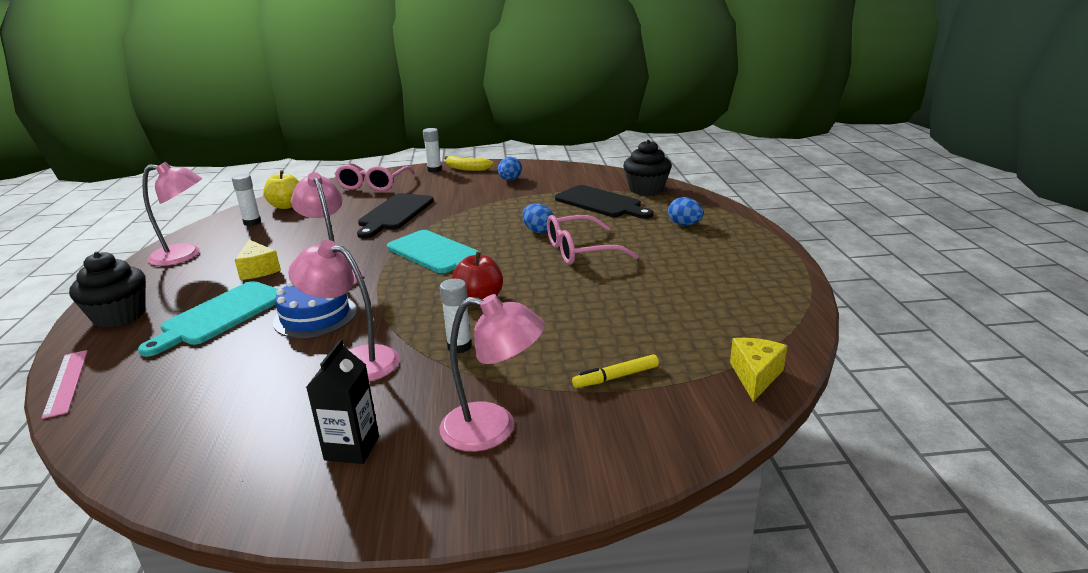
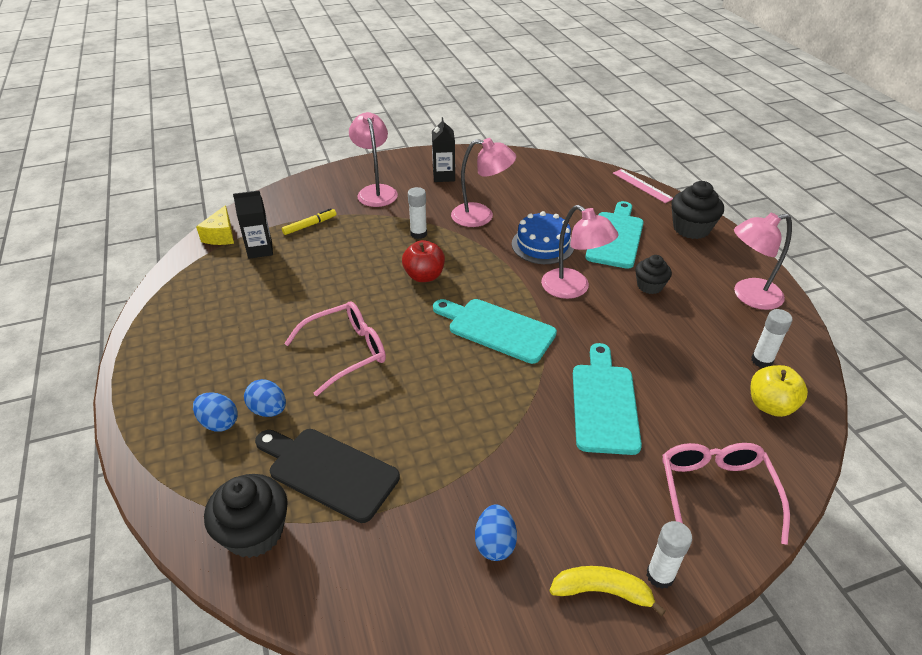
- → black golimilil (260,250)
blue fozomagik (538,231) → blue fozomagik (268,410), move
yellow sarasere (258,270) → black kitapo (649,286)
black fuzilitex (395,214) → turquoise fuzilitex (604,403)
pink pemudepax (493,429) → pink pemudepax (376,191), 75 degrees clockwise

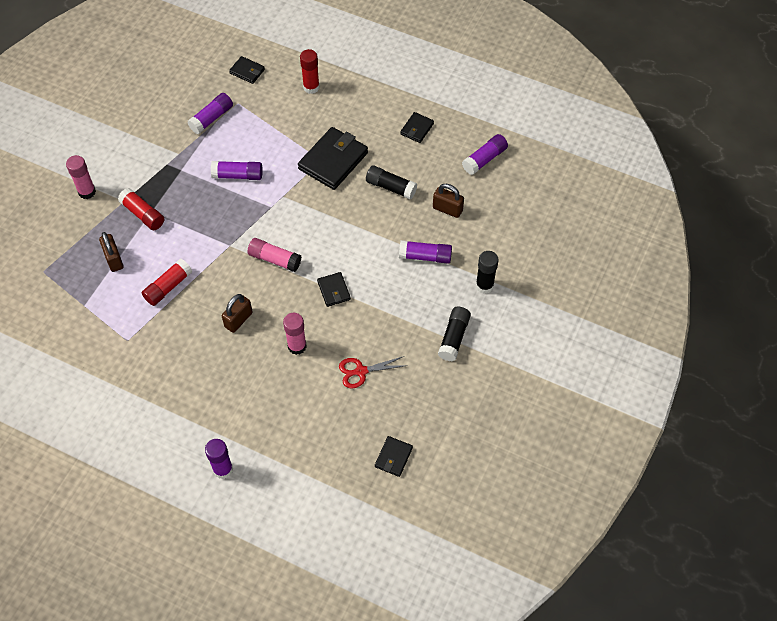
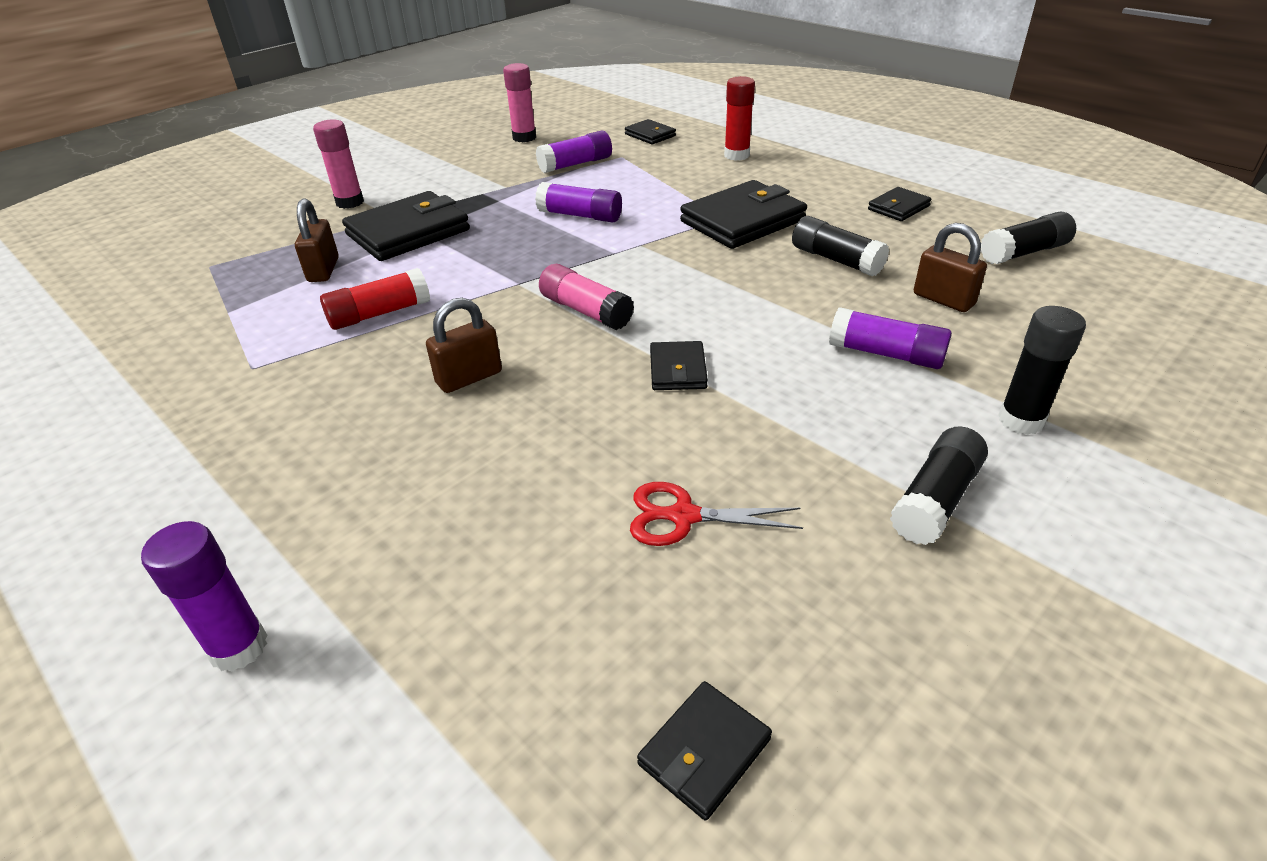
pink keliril (297,346) → pink keliril (524,138), move
red keliril (143,214) → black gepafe (408,232)
purple keliril (484,159) → black keliril (1024,252)

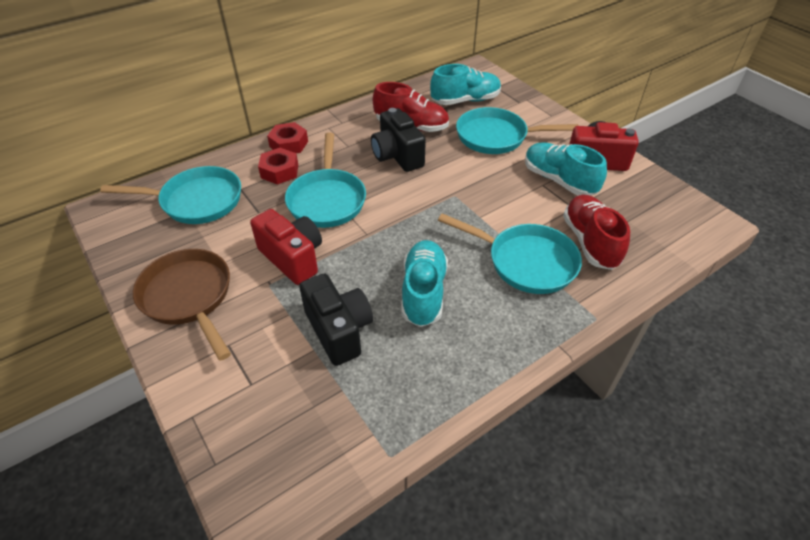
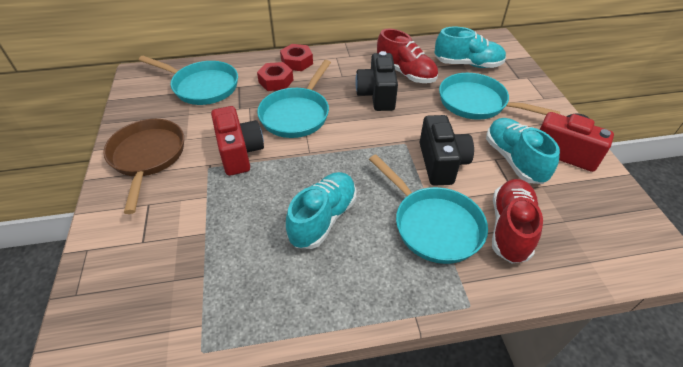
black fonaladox (339,330) → black fonaladox (441,163), move

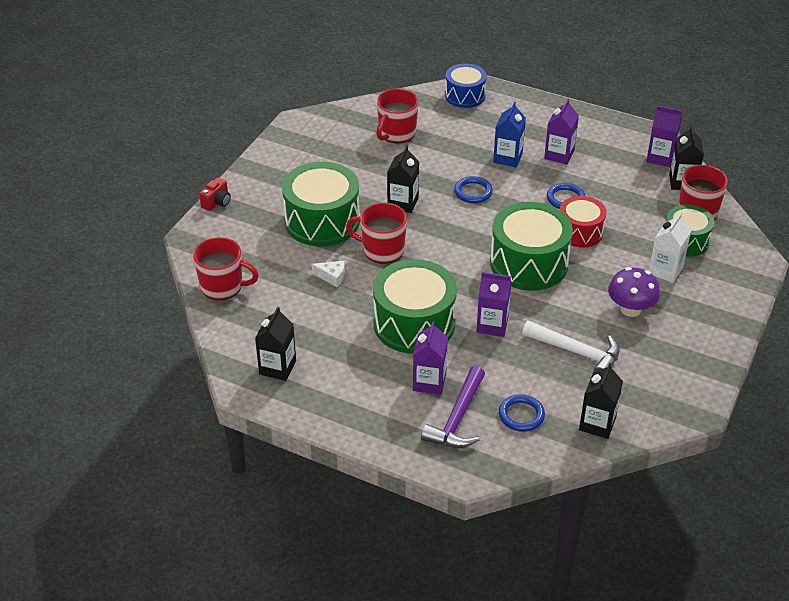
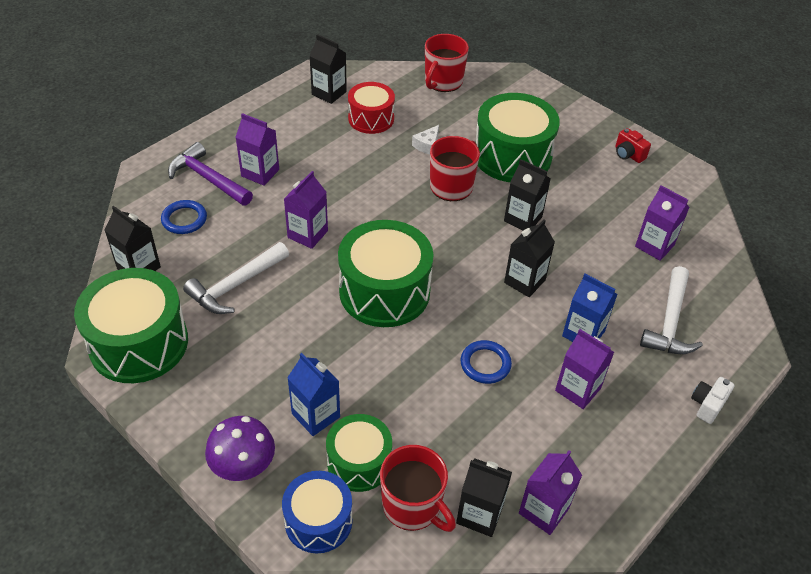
- → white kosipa (670,322)
- → white fonaladox (707,405)
red fonaladox (217,202) → red fonaladox (628,154), move
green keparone (414,324) → green keparone (139,343), move
blue keparone (465,96) → blue keparone (318,521), move
red keparone (580,232) → red keparone (371,118), move
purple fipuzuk (630,309) → purple fipuzuk (243,466), move
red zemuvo (396,133) → purple golimilil (654,246)
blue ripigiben (473,192) → black golimilil (524,281)
white golimilil (665,270) → blue golimilil (316,415)

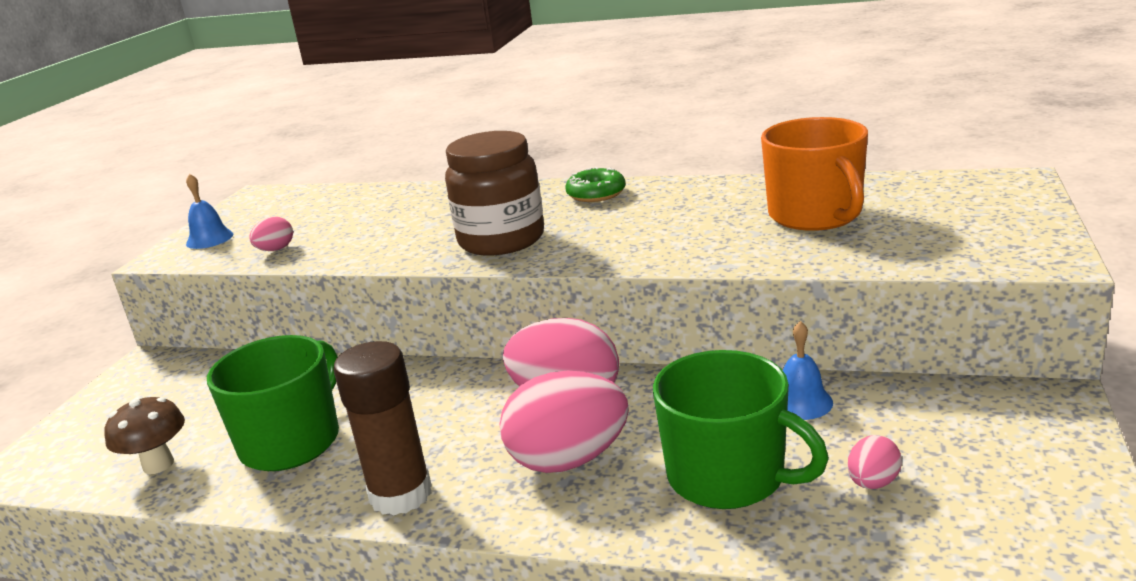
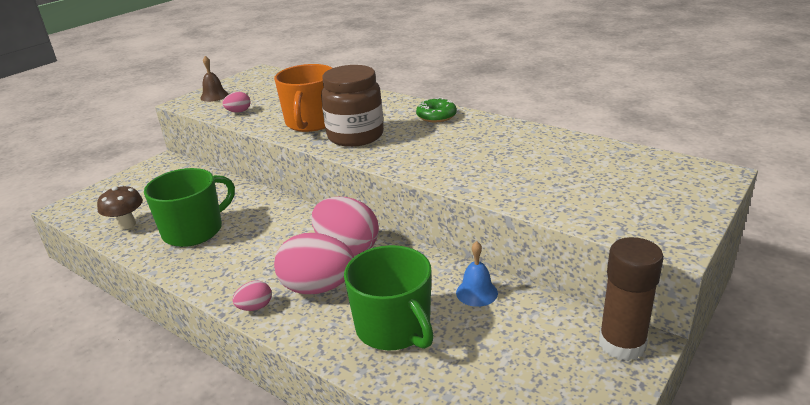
brown keliril (401,494) → brown keliril (622,344), move
orange zemuvo (816,215) → orange zemuvo (311,122), move
pink fozomagik (873,483) → pink fozomagik (255,307), move
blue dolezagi (209,239) → brown dolezagi (214,96)

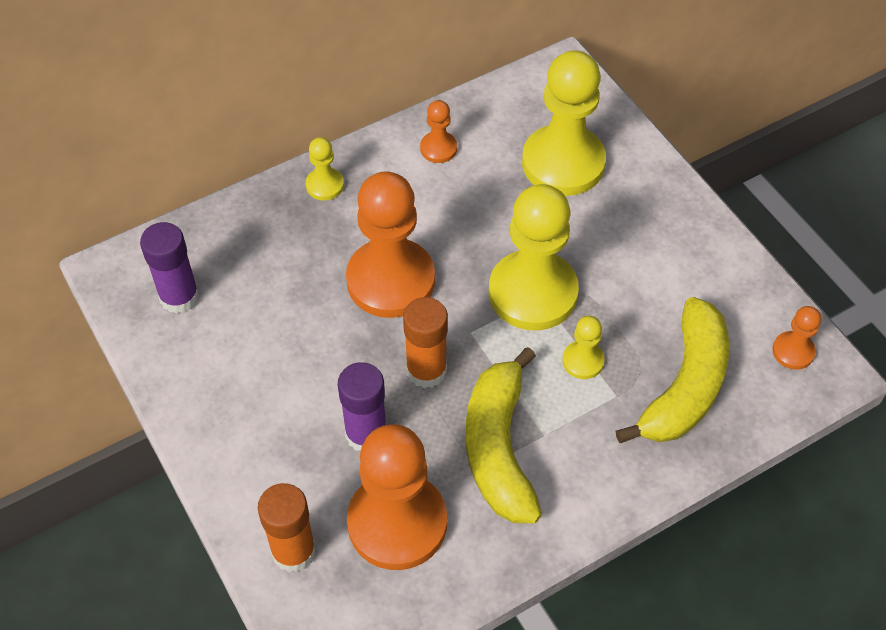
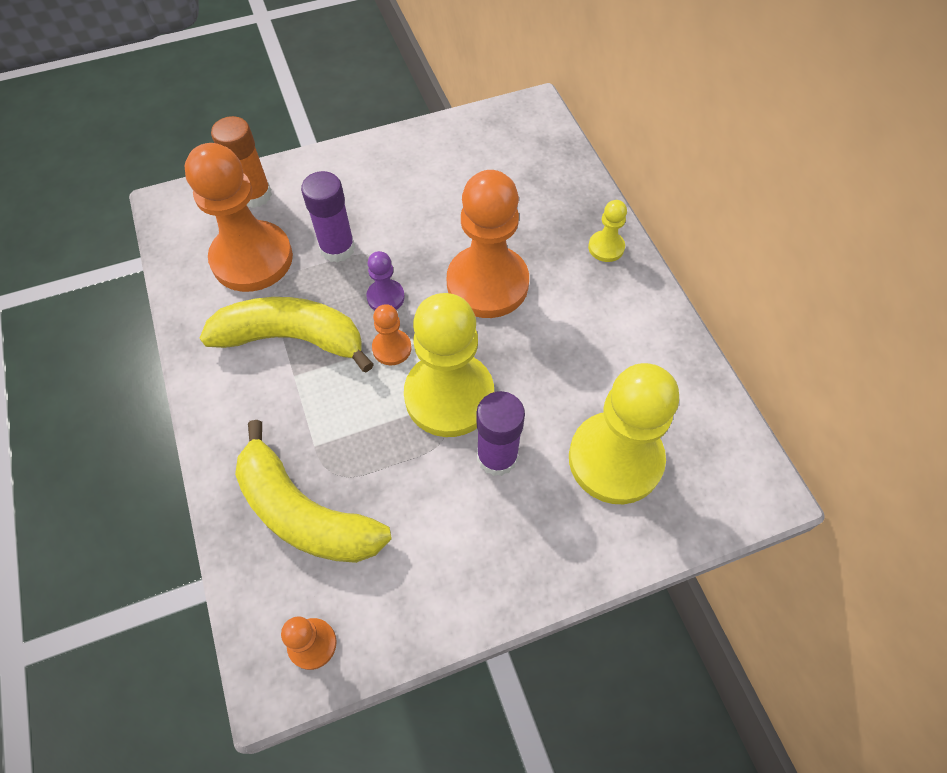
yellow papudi (583,361) → -
purple keliril (179,297) → purple keliril (497,457), move
orange papudi (438,148) → orange papudi (392,348), move
orange keliril (426,370) → purple papudi (385,297)

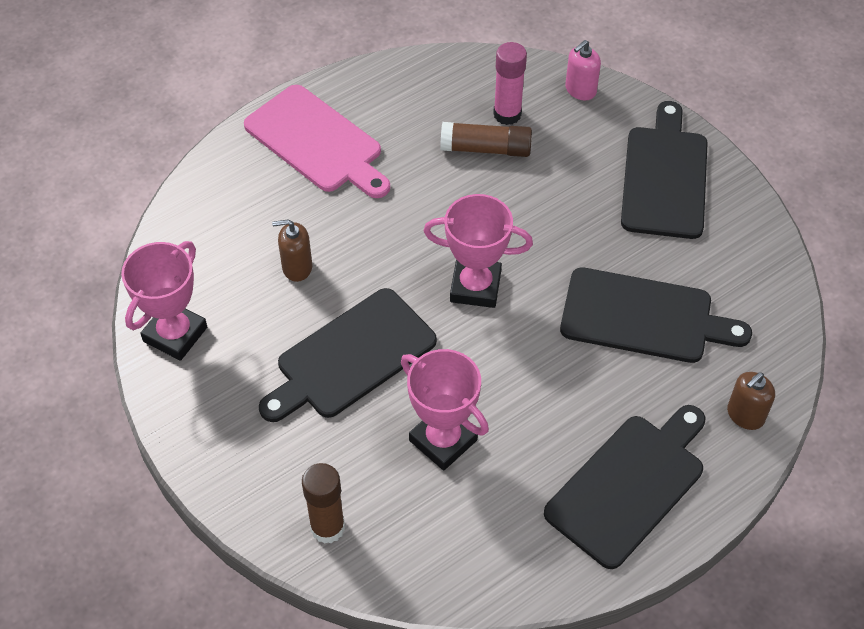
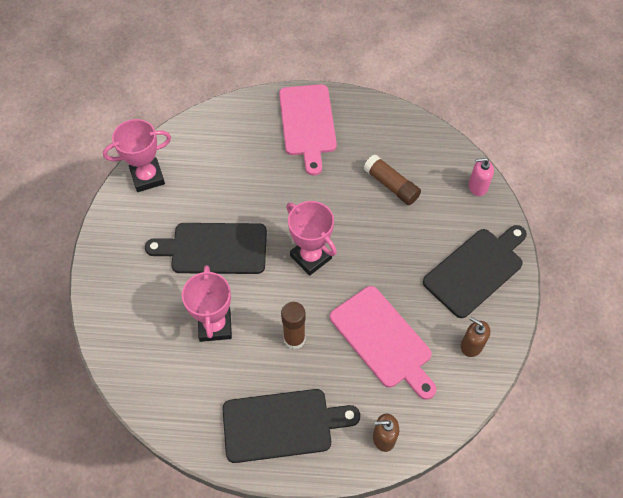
pink keliril (507,114) → -
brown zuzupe (297,267) → brown zuzupe (471,345), move
brown keliril (327,527) → brown keliril (294,339), move
black fuzilitex (643,317) → pink fuzilitex (383,339)

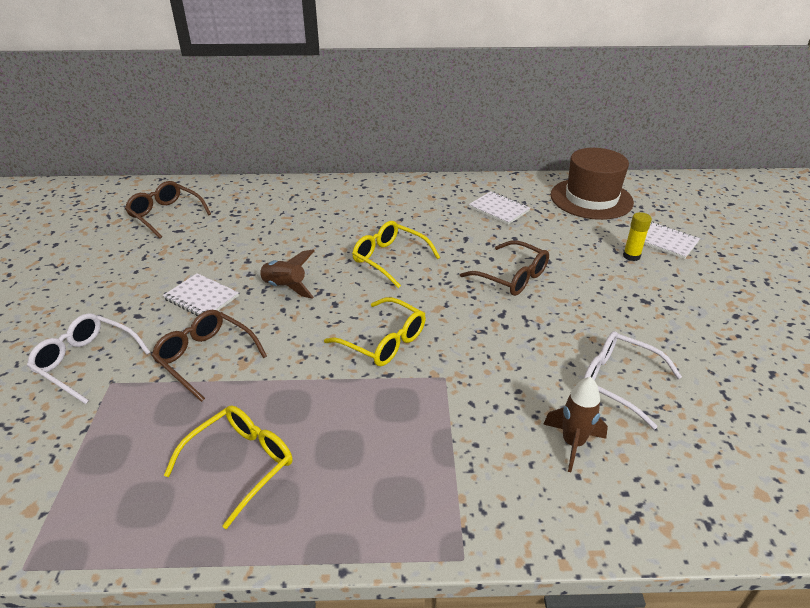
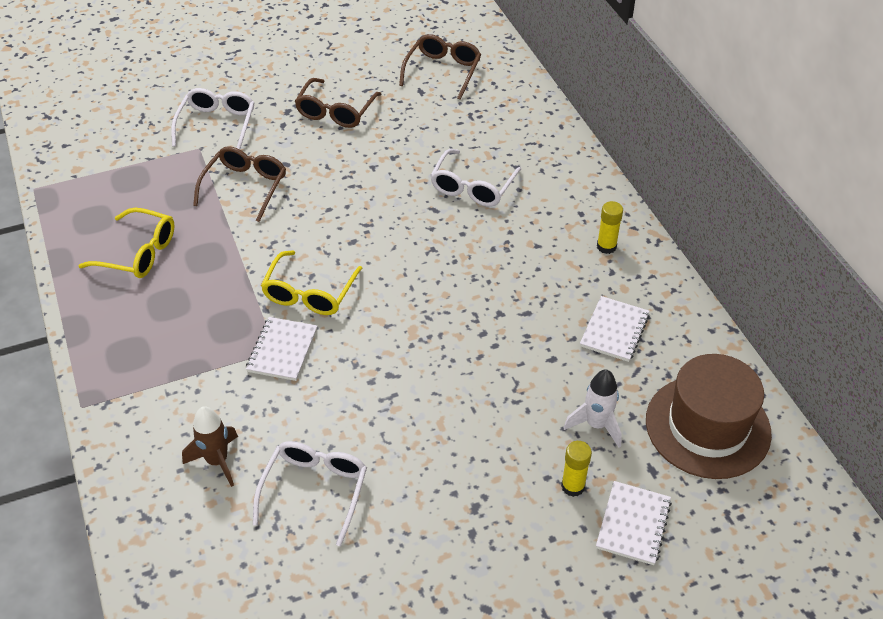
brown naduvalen (285,287) → -
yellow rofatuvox (390,259) → -
- → white rofatuvox (473,186)
- → white naduvalen (596,425)
- → yellow keliril (606,246)
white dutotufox (201,298) → white dutotufox (282,350), move
brown rofatuvox (511,276) → brown rofatuvox (336,111), move

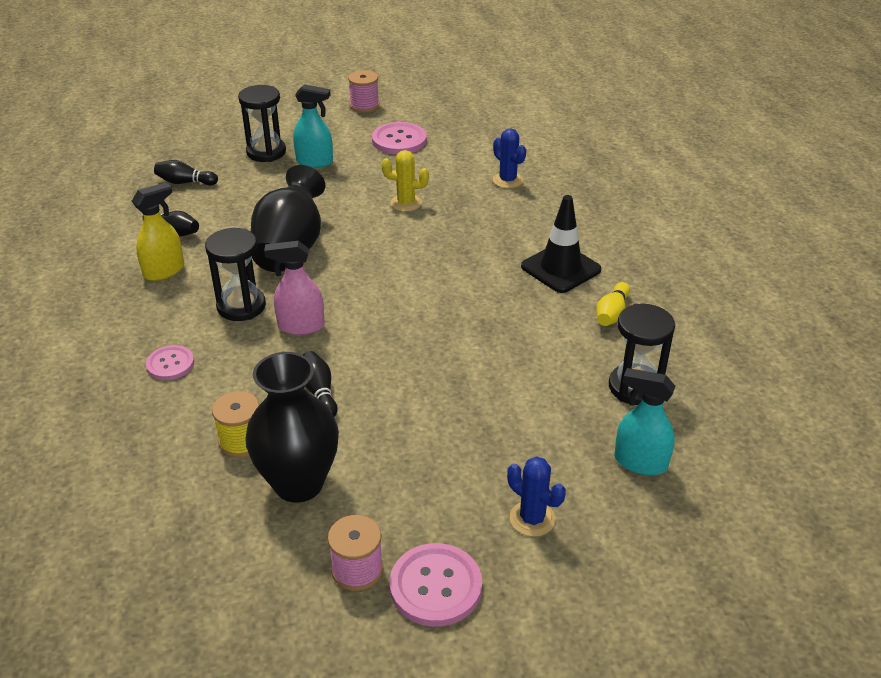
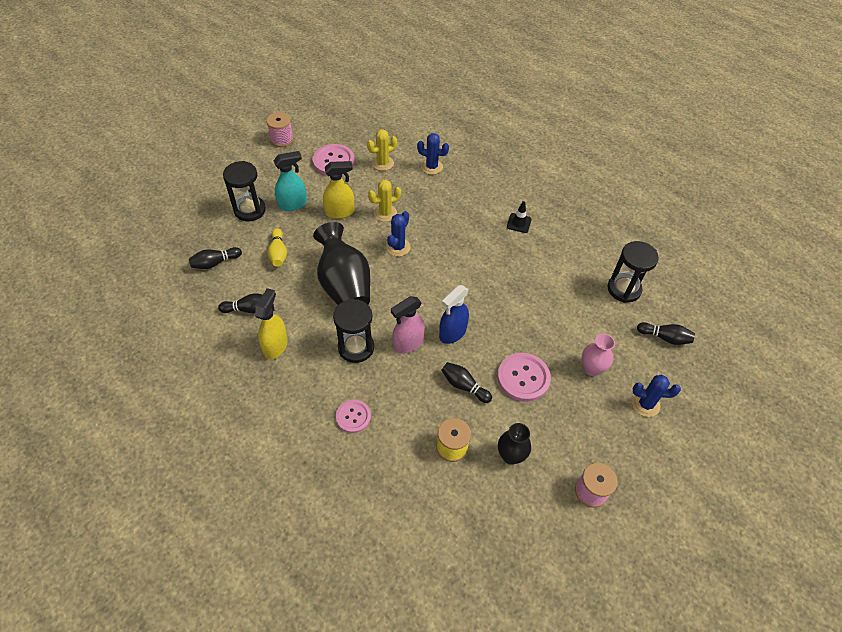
- → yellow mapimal (340,212)
- → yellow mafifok (382,163)
- → blue mafifok (398,247)
- → blue mapimal (452,333)
- → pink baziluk (591,368)
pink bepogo (435,586) → pink bepogo (523,378), move
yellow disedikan (612,314) → yellow disedikan (278,253), move
turquoise mapimal (640,462) → black disedikan (664,337)
black baziluk (298,483) → black baziluk (510,456), x0.54
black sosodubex (560,268) → black sosodubex (519,223), x0.52

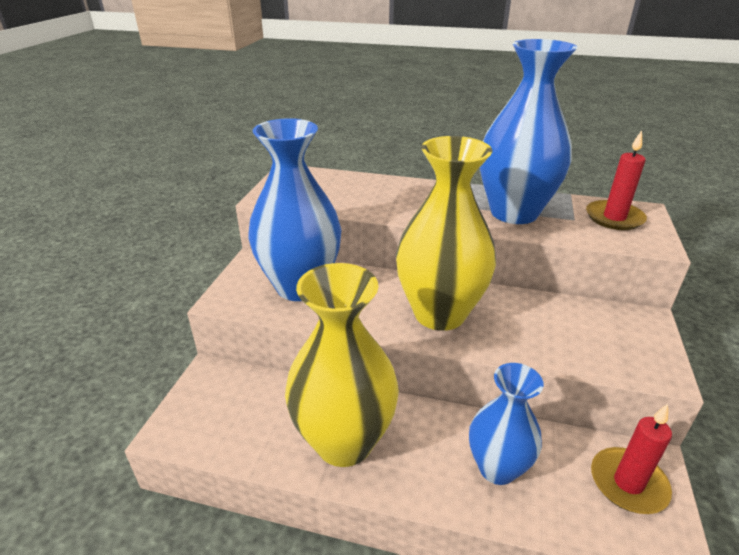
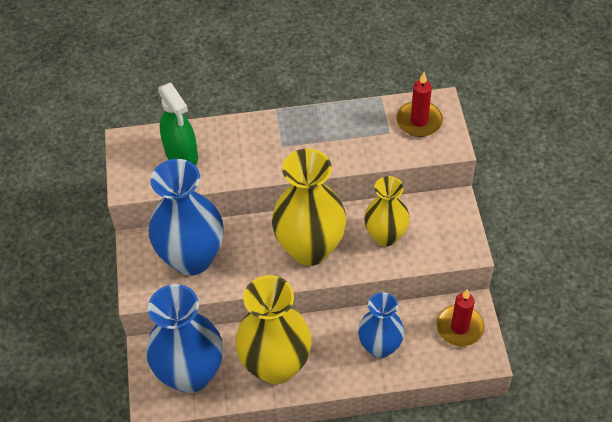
- → green mapimal (181,154)
- → yellow baziluk (385,236)
blue baziluk (514,212) → blue baziluk (191,374), move

